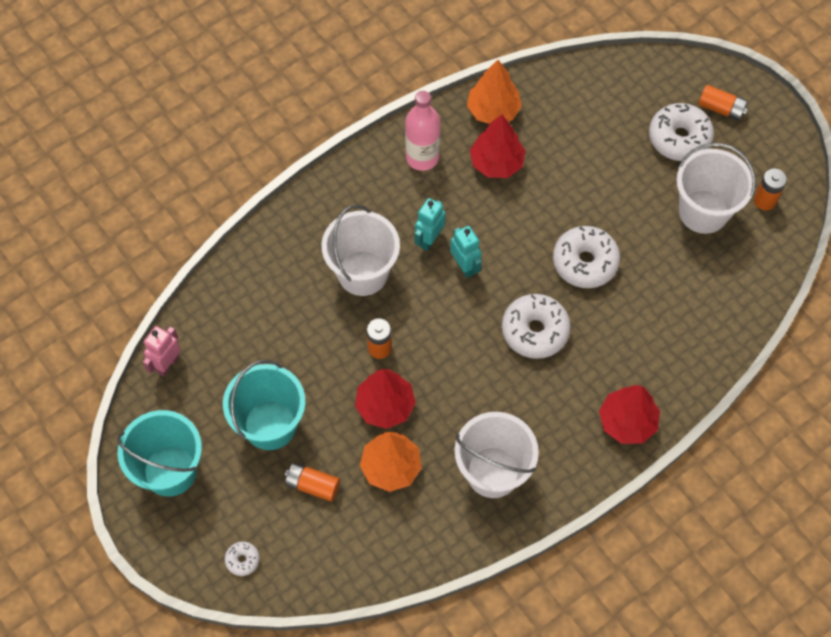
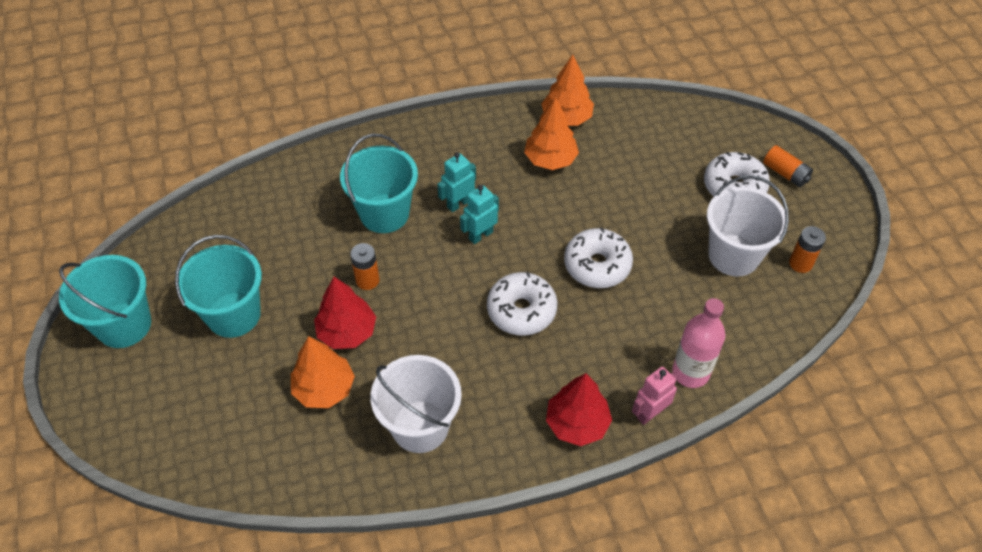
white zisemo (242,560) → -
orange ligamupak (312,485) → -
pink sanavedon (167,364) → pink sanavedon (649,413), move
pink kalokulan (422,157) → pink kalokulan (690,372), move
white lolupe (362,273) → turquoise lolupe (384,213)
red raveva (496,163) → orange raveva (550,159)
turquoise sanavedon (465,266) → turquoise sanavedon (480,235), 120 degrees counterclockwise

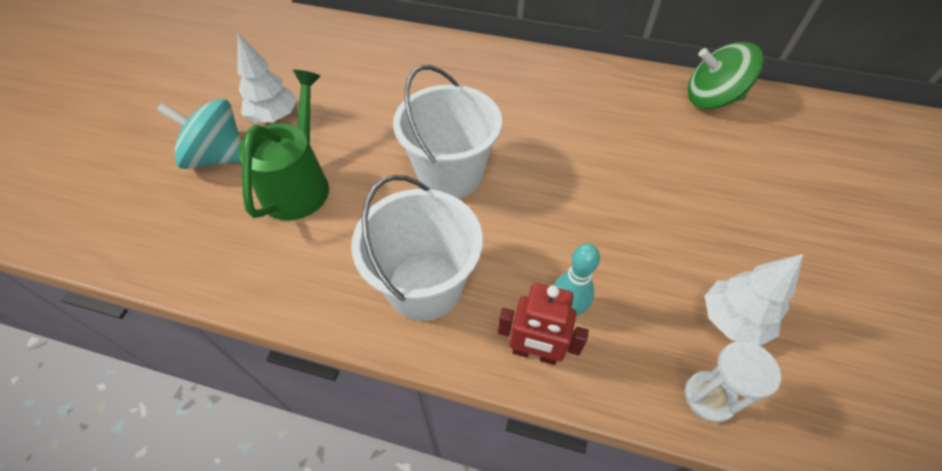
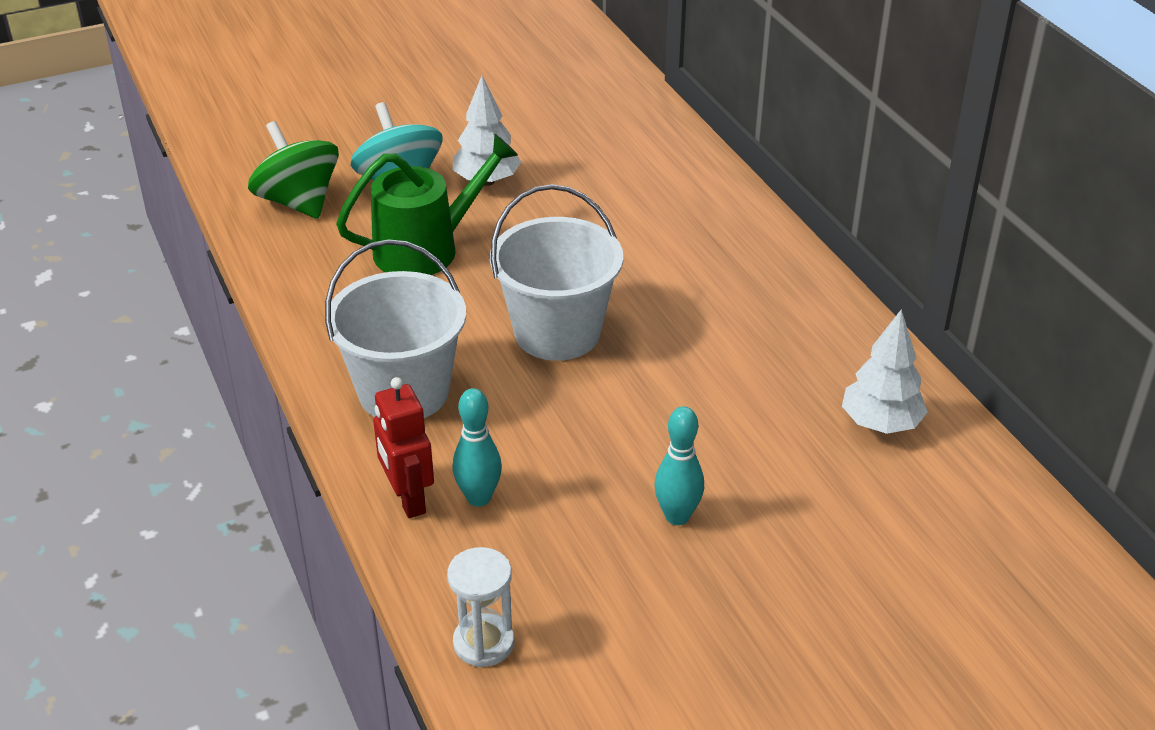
- → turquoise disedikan (677,516)
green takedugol (711,99) → green takedugol (298,202), move
white raveva (732,320) → white raveva (880,424), move

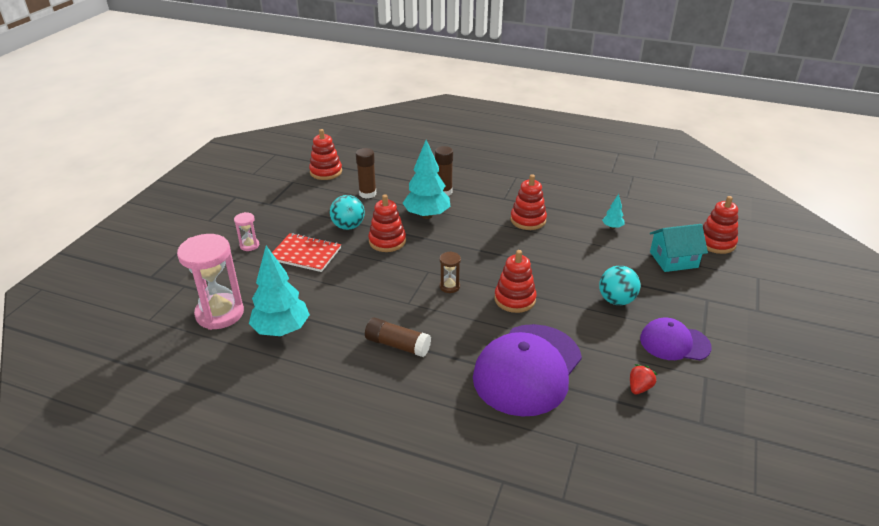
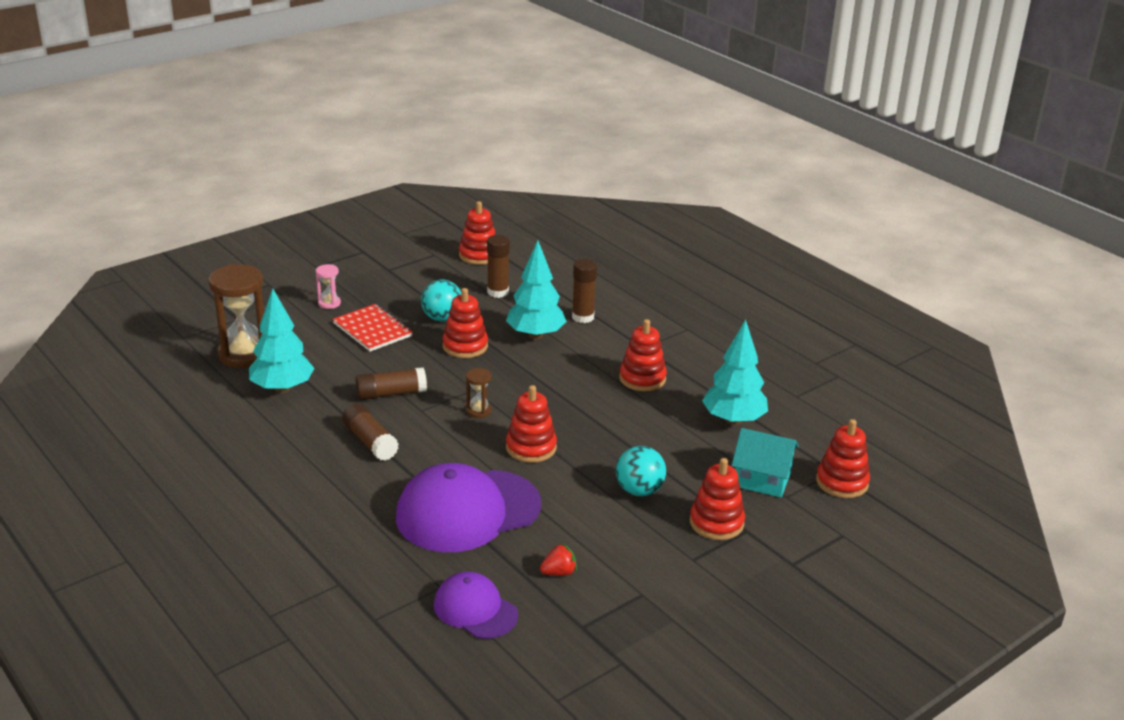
- → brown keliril (391,394)
- → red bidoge (716,523)
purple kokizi (674,343) → purple kokizi (475,609), move
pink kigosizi (220,314) → brown kigosizi (244,354)
turquoise raveva (612,227) → turquoise raveva (733,420), x2.21

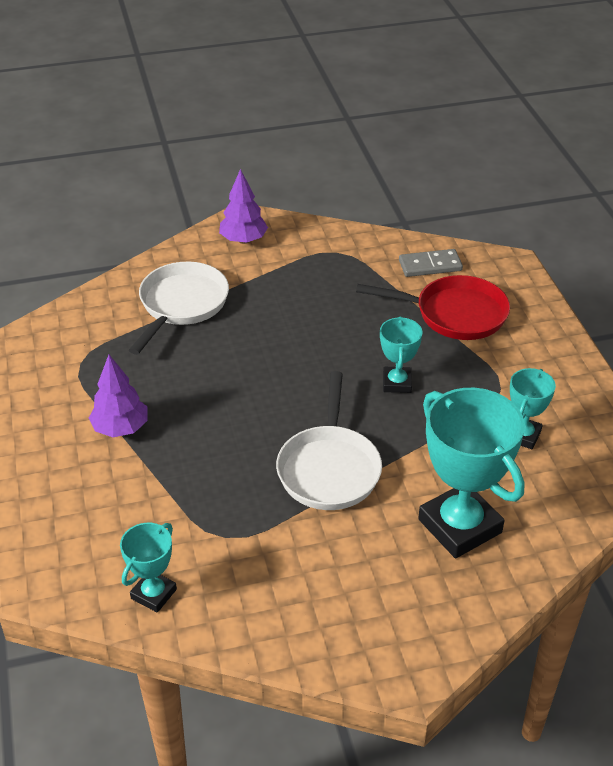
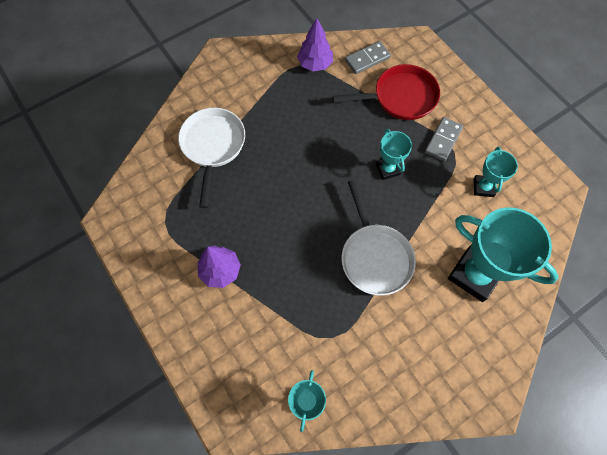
- → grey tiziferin (443,140)
purple raveva (243,240) → purple raveva (315,64), move

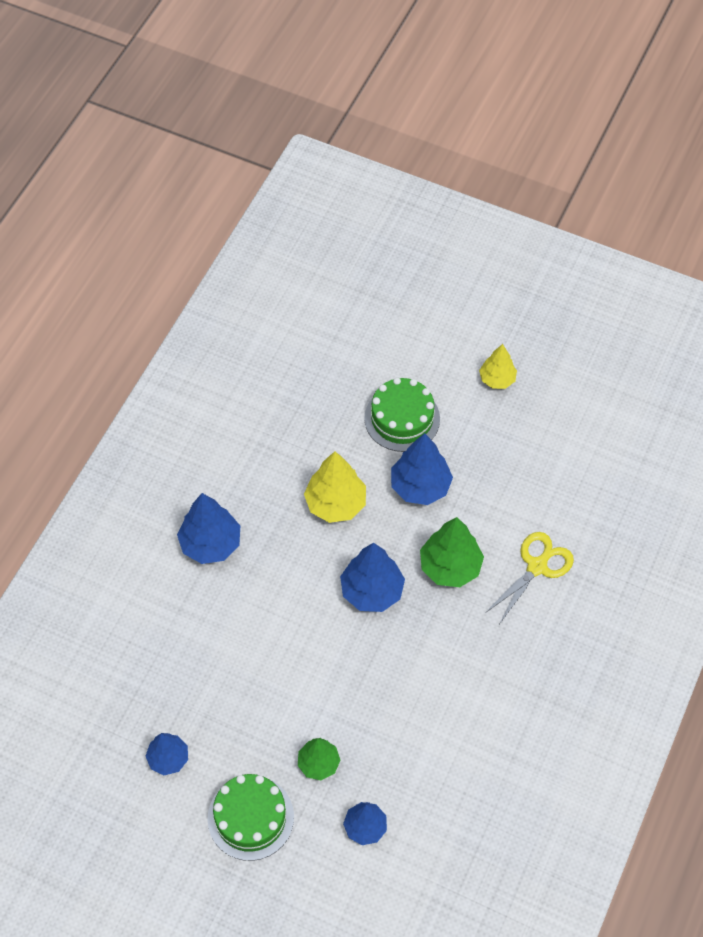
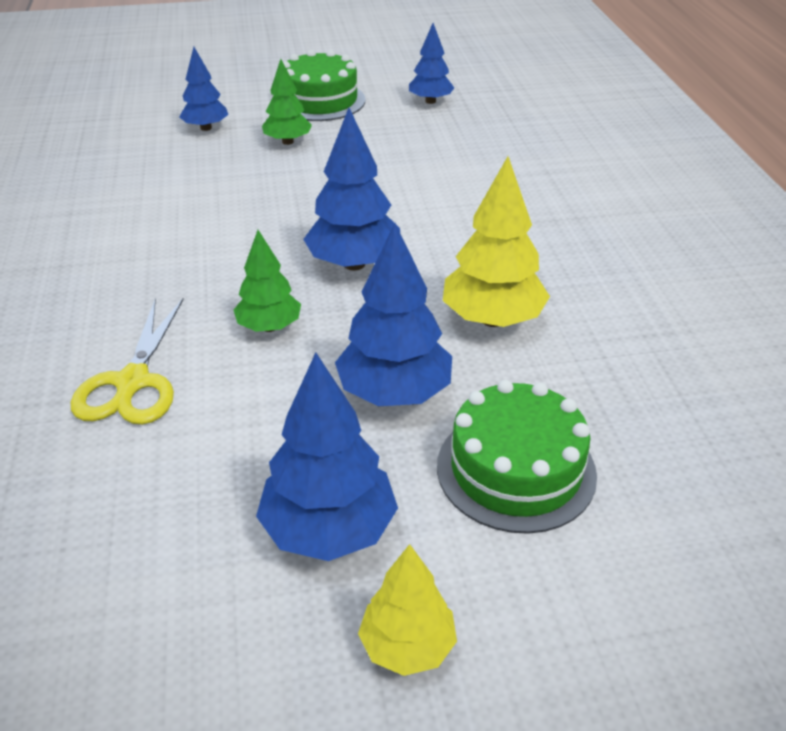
blue raveva (210,544) → blue raveva (329,530), move
green raveva (450,567) → green raveva (269,327), x0.63

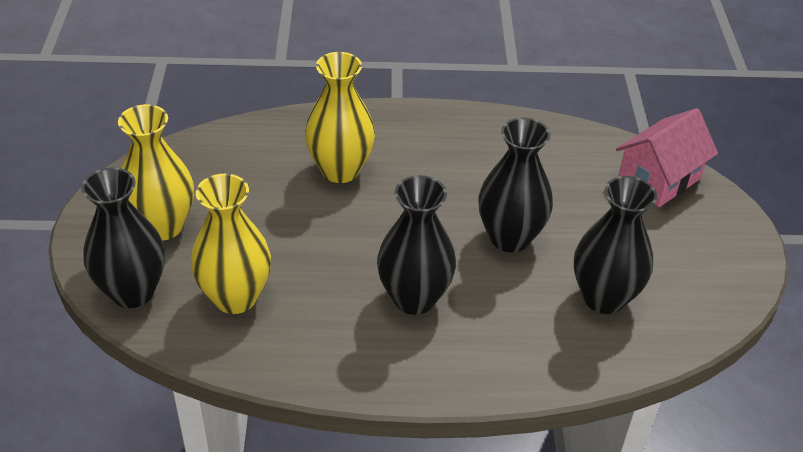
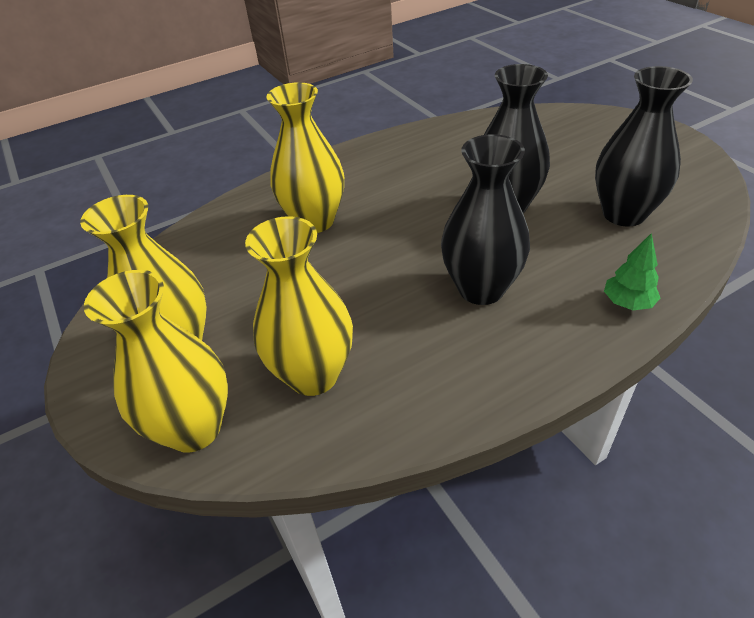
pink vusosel (659,179) → -
- → green raveva (627,303)
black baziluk (133,291) → yellow baziluk (194,428)

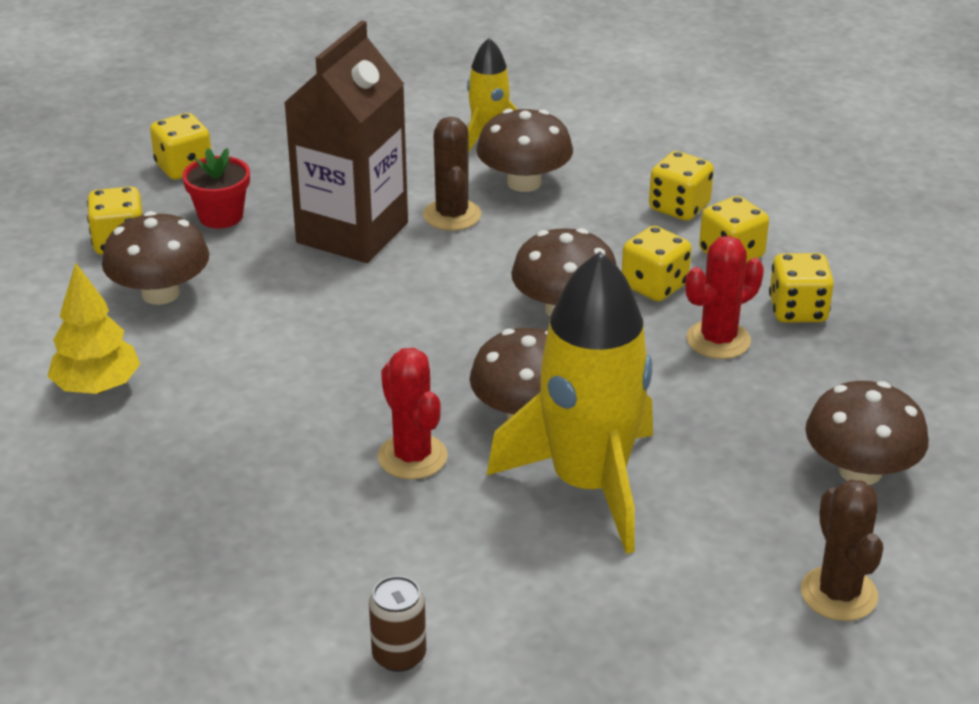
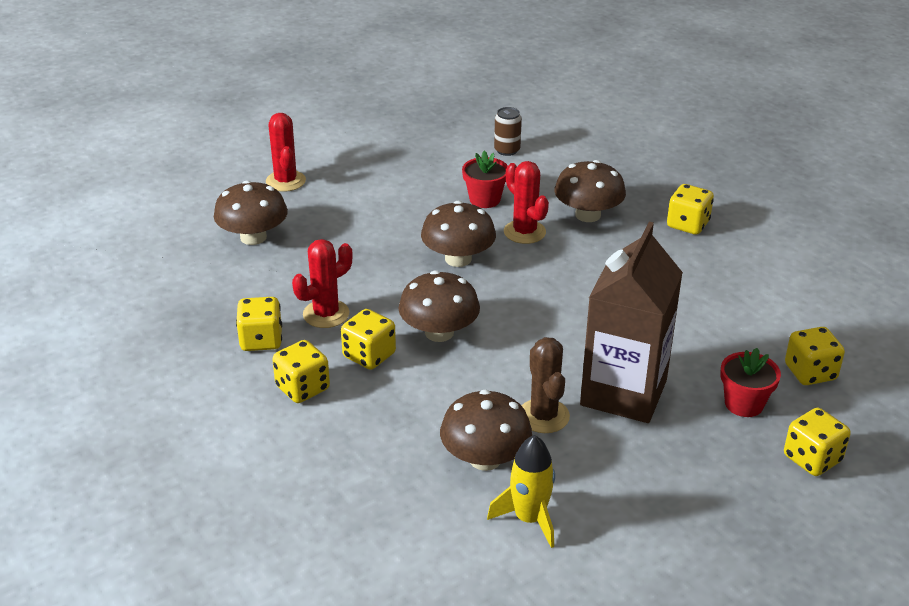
yellow raveva (97,387) → -
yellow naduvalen (588,484) → -
- → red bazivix (484,199)
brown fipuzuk (160,293) → brown fipuzuk (588,215), move
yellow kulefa (679,207) → yellow kulefa (688,224), move
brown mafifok (839,594) → red mafifok (285,181)

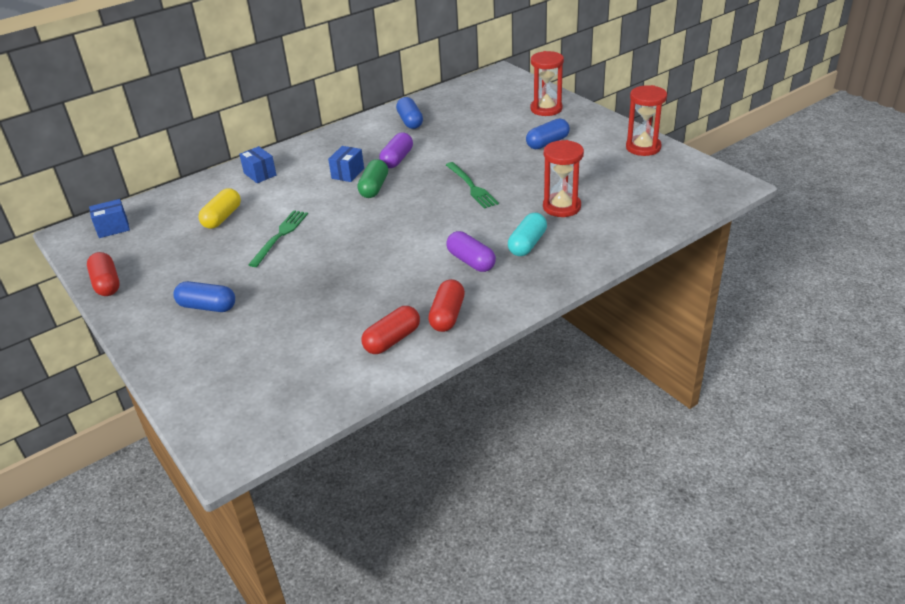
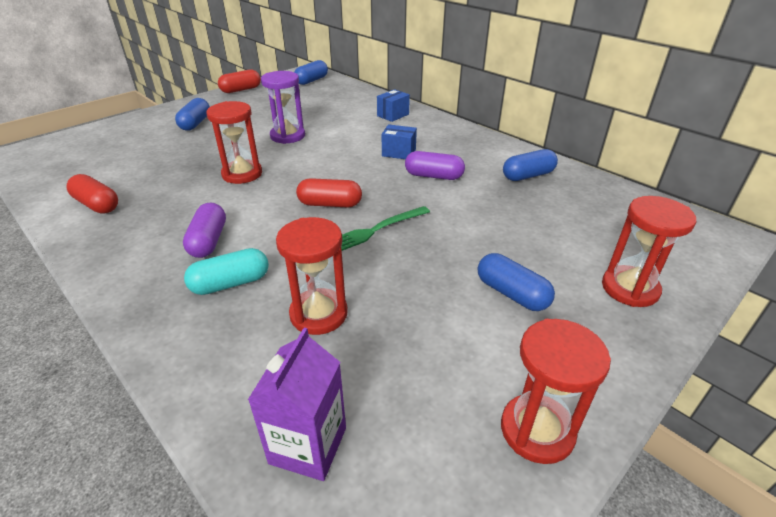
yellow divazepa (222,217) → -
green divazepa (374,188) → -
- → red kigosizi (242,174)
- → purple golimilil (308,445)
red divazepa (447,315) → red divazepa (330,204), move
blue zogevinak (113,228) → blue divazepa (312,80)
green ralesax (280,236) → purple kigosizi (287,136)
purple divazepa (471,261) → purple divazepa (208,241), 45 degrees counterclockwise
turquoise divazepa (527,244) → turquoise divazepa (231,283), 45 degrees counterclockwise

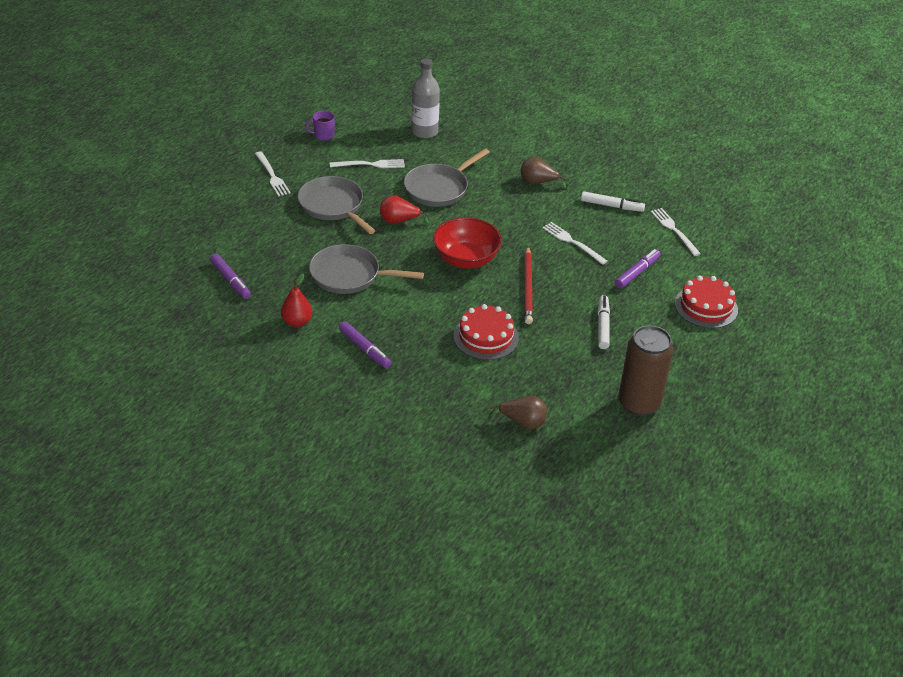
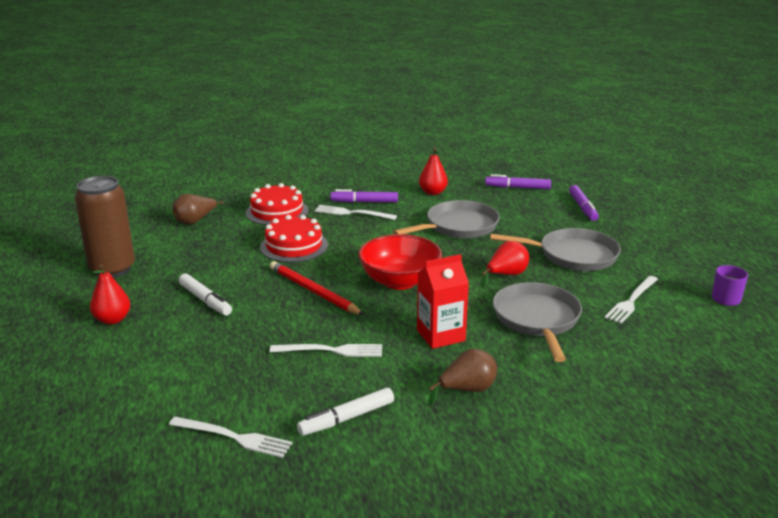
grey kalokulan (424,132) → -
- → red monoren (112,320)
- → red golimilil (440,335)
white ralesax (272,176) → white ralesax (352,213), move
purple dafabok (637,273) → purple dafabok (583,208), move
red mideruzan (706,307) → red mideruzan (277,212), move

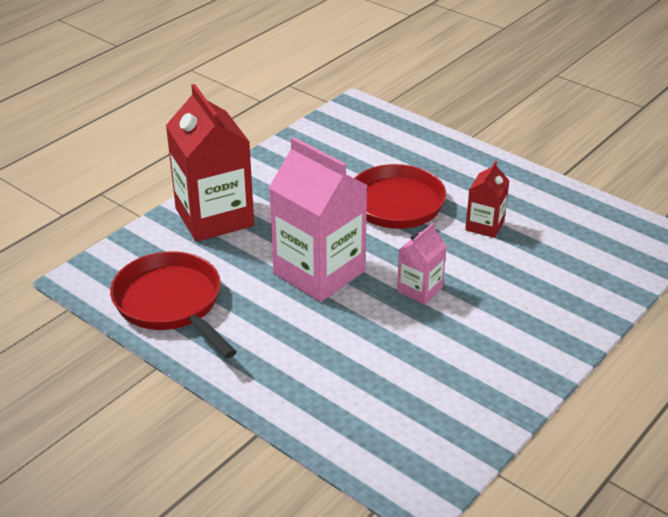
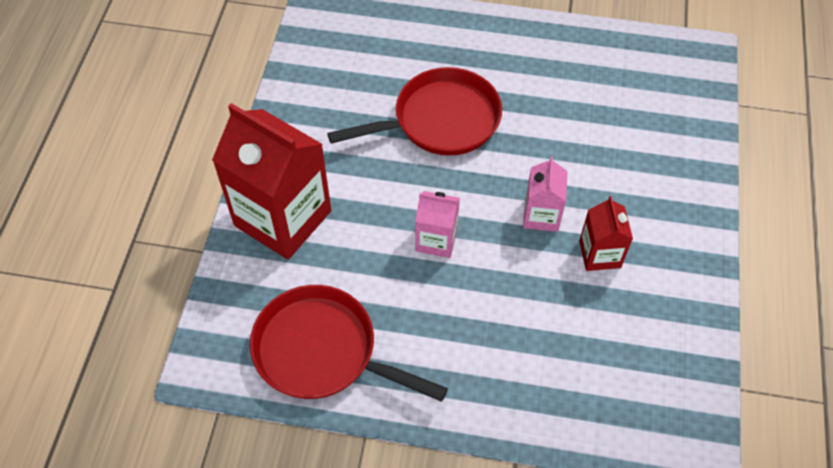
red golimilil (484,225) → red golimilil (600,254), move
pink golimilil (319,272) → pink golimilil (436,240), x0.50

